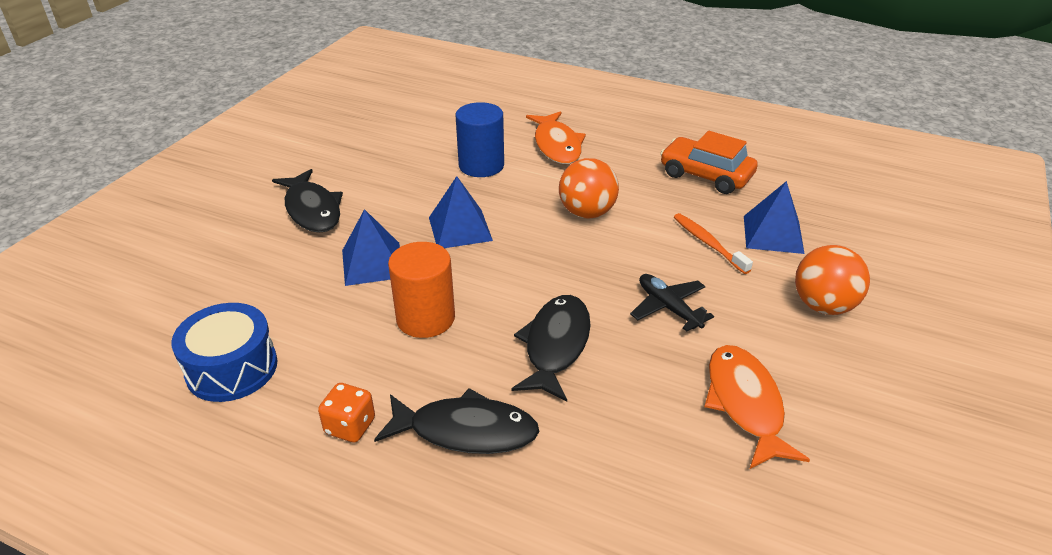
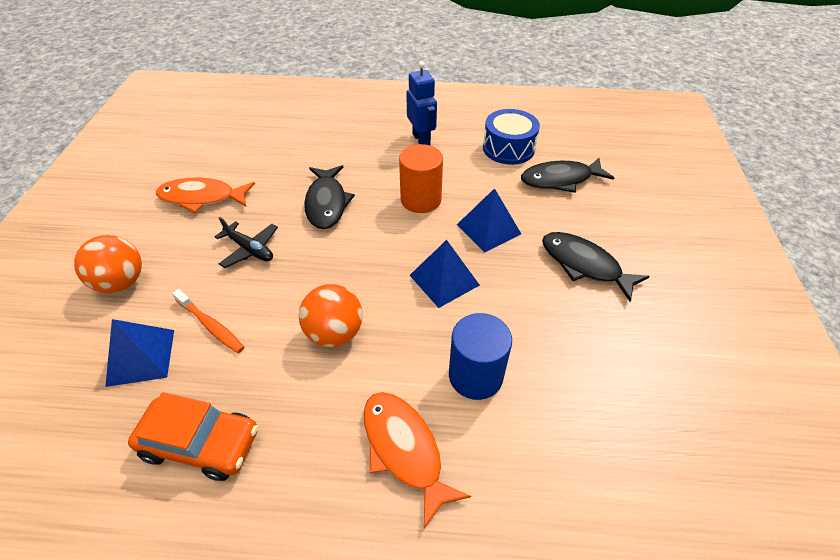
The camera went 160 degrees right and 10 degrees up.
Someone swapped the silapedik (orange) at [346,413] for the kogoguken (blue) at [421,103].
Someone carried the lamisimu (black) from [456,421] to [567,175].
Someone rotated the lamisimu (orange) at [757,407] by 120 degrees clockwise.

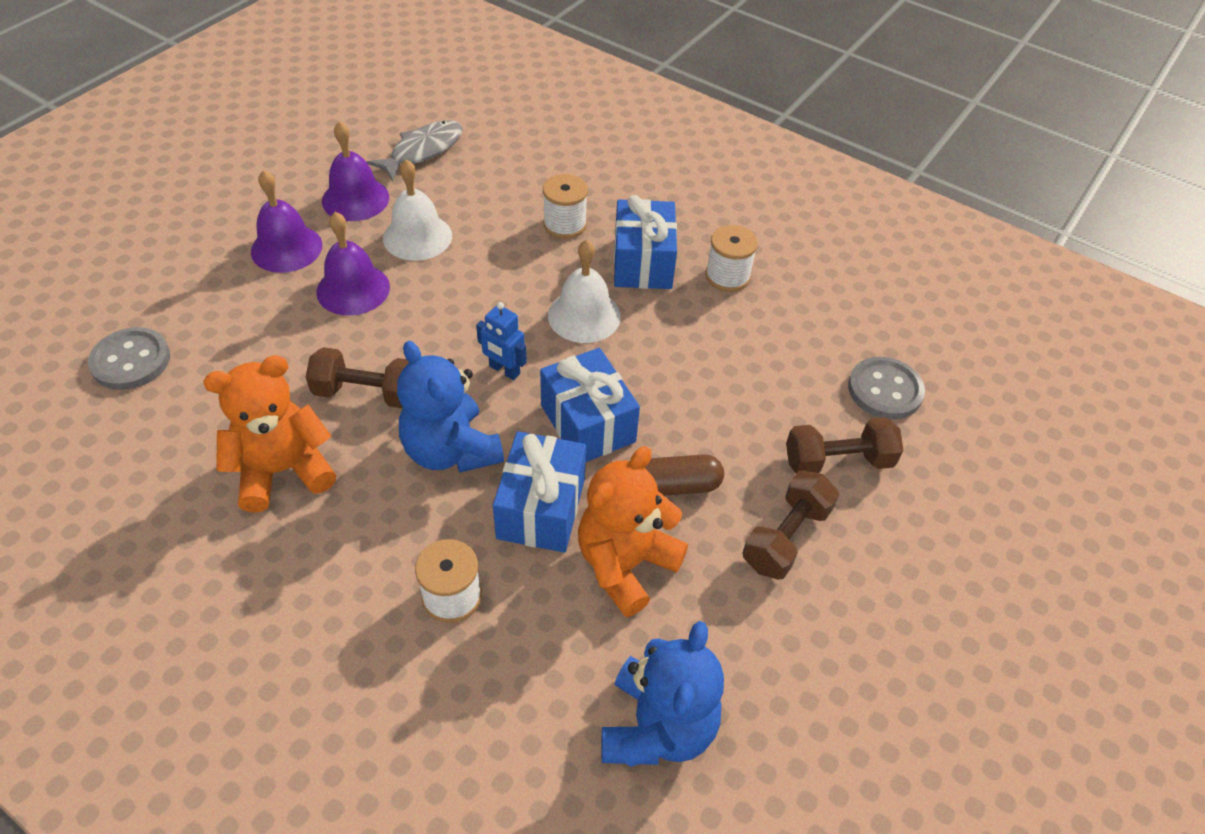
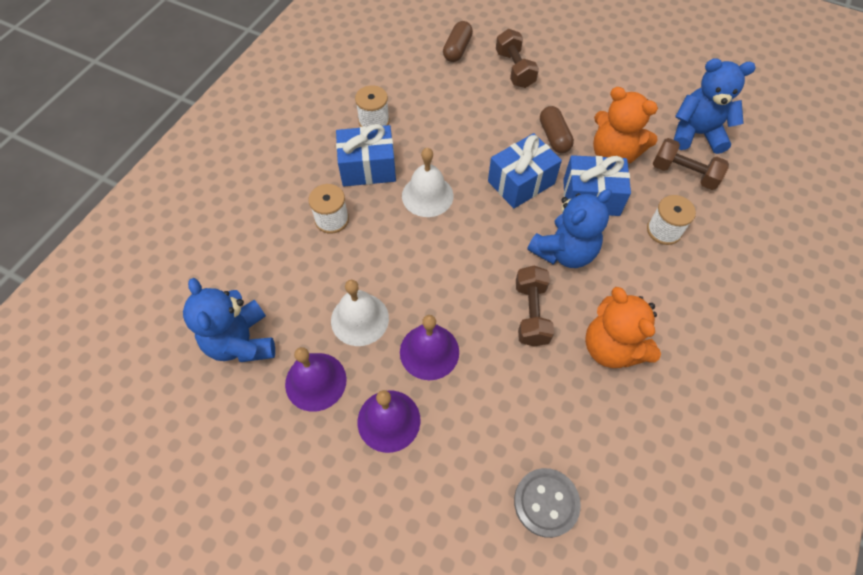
The camera went 95 degrees left and 10 degrees up.
Someone swapped the lamisimu (grey) at [414,150] for the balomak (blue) at [229,320].
Someone took away the kogoguken (blue) at [501,341].
Someone carried the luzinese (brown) from [791,525] to [691,164].
Someone swapped the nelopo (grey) at [886,388] for the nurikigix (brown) at [458,41].

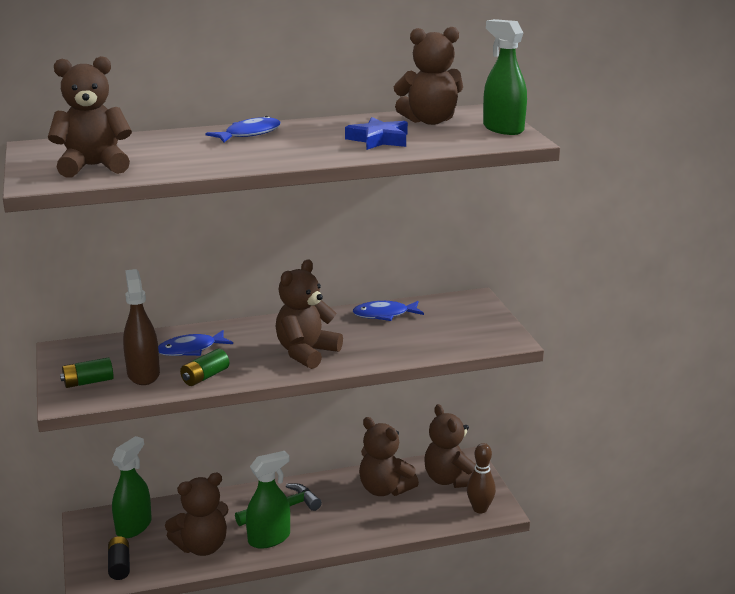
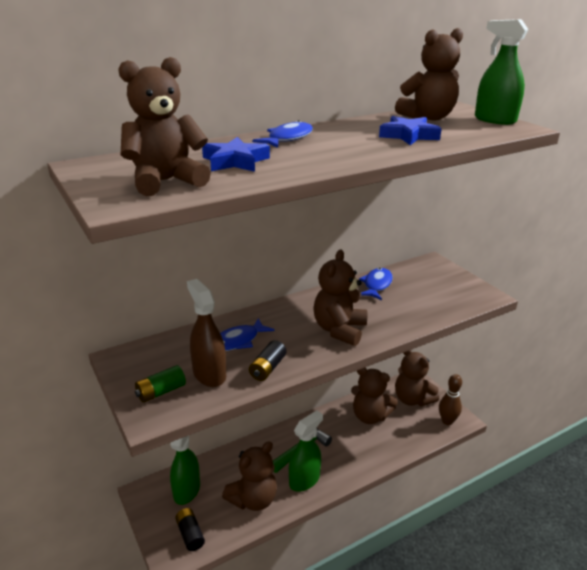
The camera went 15 degrees left and 5 degrees up.
Someone repainted the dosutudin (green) at [204,367], which became the dosutudin (black) at [267,360].
Someone rotated the lamisimu (blue) at [388,311] by 135 degrees clockwise.
Someone put down the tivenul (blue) at [236,154].

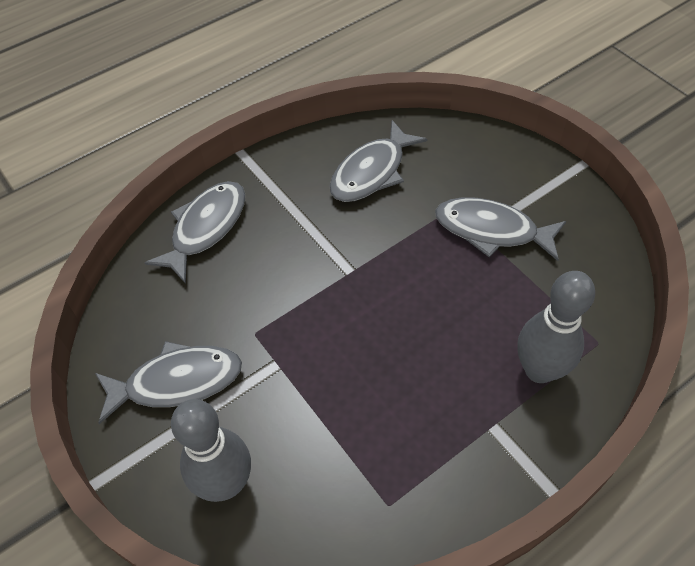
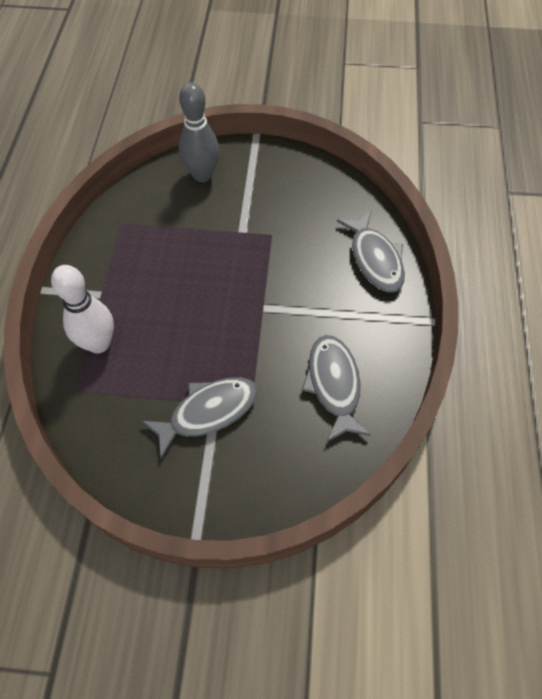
The camera went 130 degrees right and 5 degrees up.
Someone took away the lamisimu (grey) at [168,382].
Someone repainted the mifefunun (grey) at [556,327], which became the mifefunun (white) at [82,309].

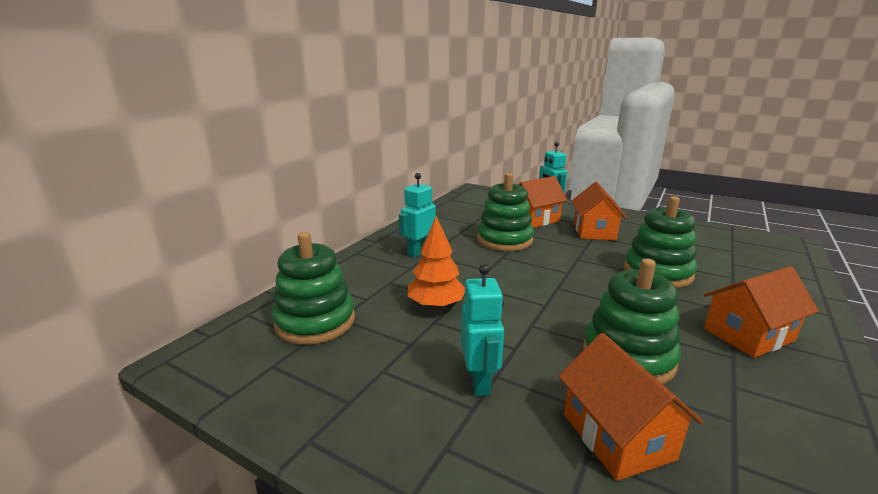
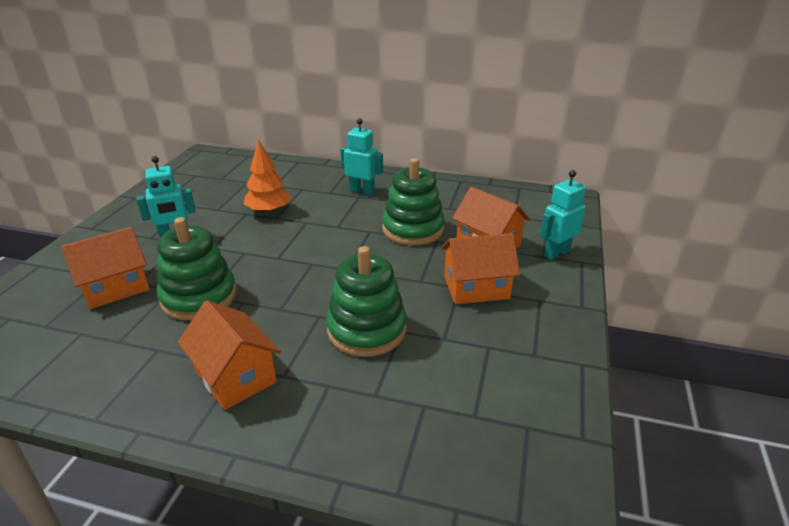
The camera went 75 degrees right and 10 degrees up.
Someone took away the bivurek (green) at [313,288].

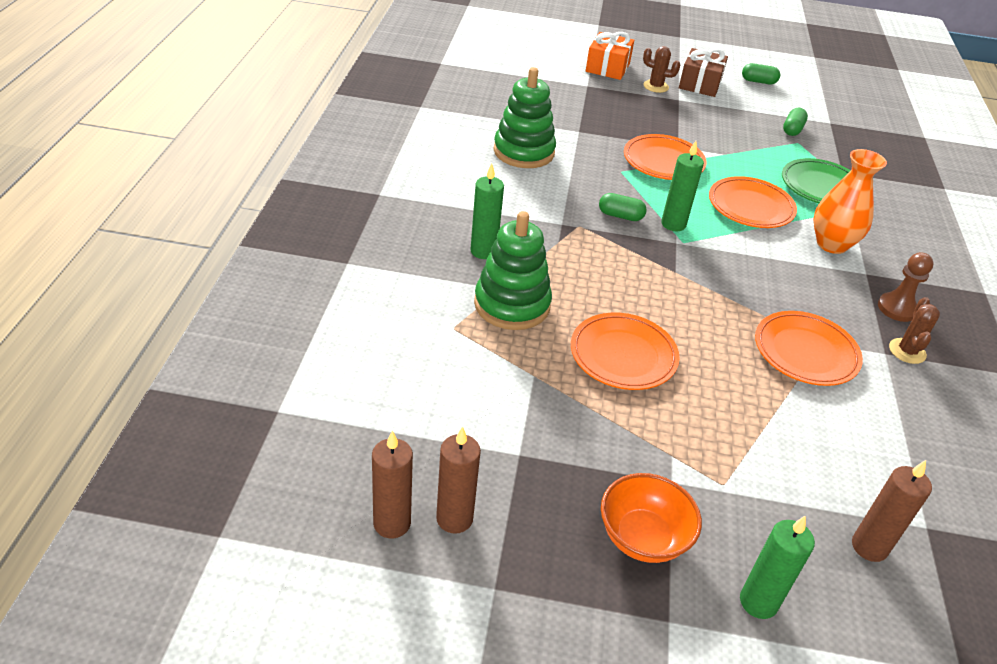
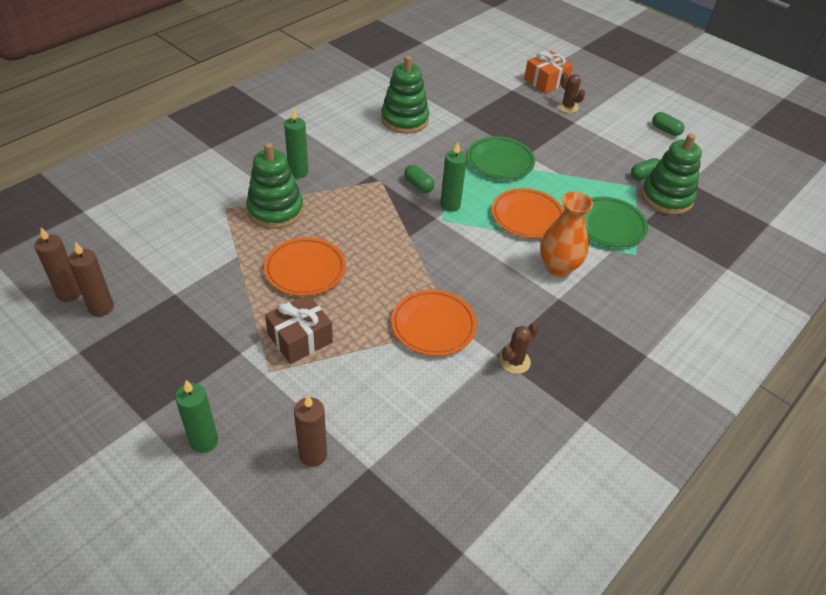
The camera went 35 degrees right and 5 degrees up.
Someone took away the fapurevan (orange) at [651,518].
Someone repainted the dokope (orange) at [665,157], which became the dokope (green) at [501,157].
Someone carried the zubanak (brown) from [703,72] to [299,329].
Someone took away the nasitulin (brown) at [906,287].
Someone put down the bivurek (green) at [671,174].

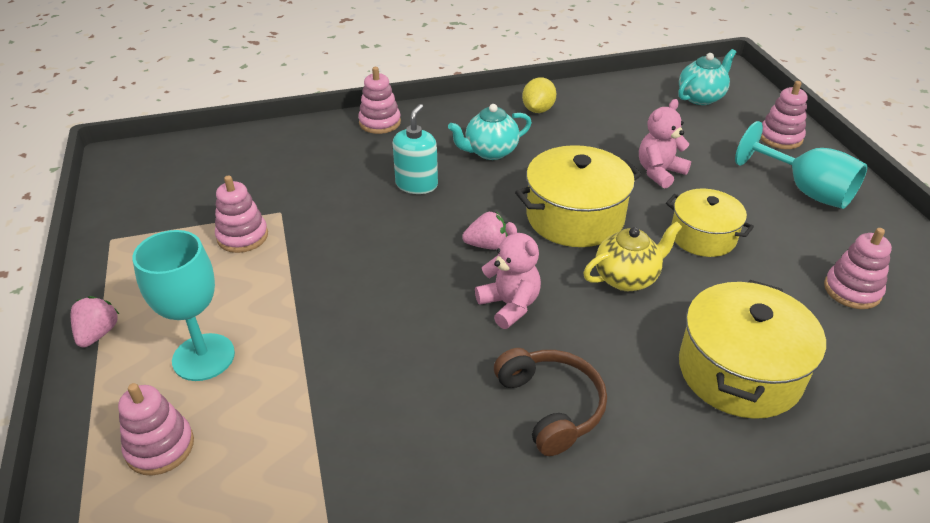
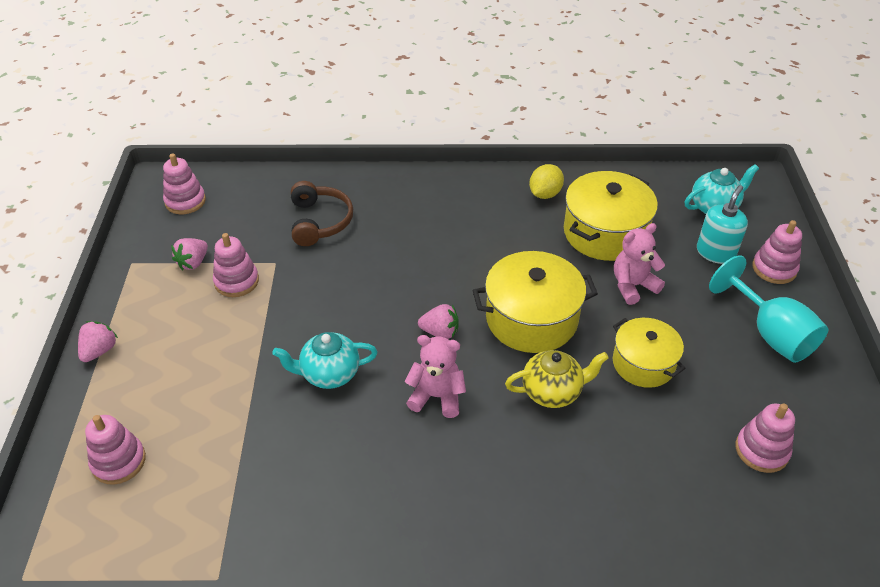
The camera went 15 degrees right and 5 degrees up.
Someone took away the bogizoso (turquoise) at [183,305].
Someone carried the bivurek (pink) from [379,100] to [184,183].
Someone carried the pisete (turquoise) from [415,149] to [722,224].
Someone carried the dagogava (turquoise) from [490,132] to [325,360].
Someone rotated the balomak (pink) at [508,275] by 60 degrees counterclockwise.
Someone carried the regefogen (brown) from [550,402] to [322,213].
Someone carried the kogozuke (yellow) from [752,349] to [611,216].
Someone put down the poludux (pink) at [189,254].

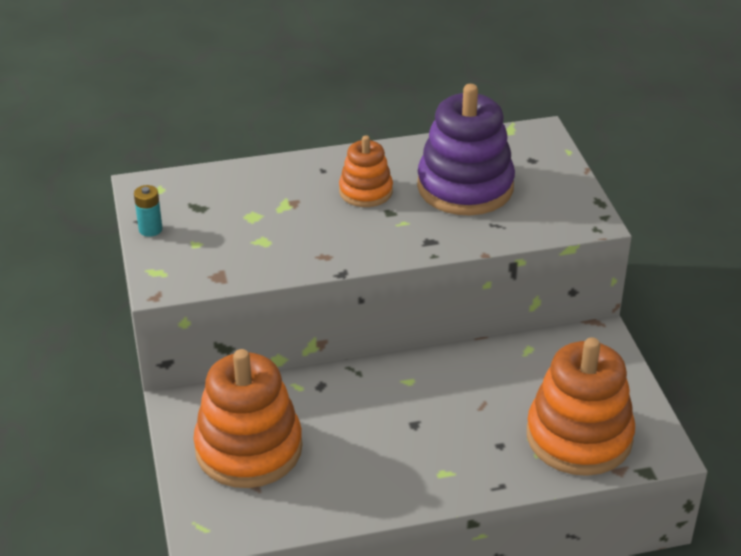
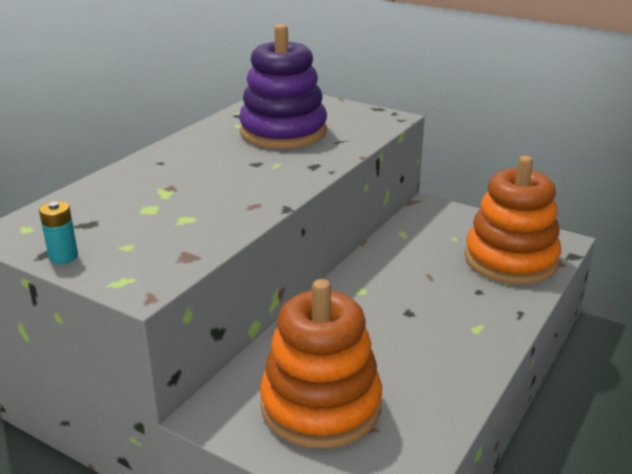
The camera went 45 degrees left and 10 degrees down.
Someone took away the bivurek (orange) at [366,171].

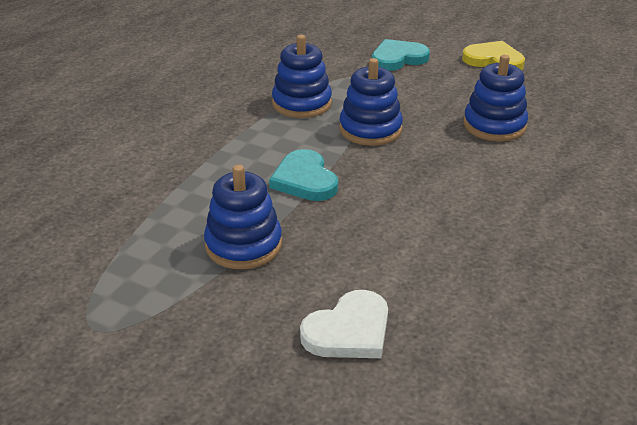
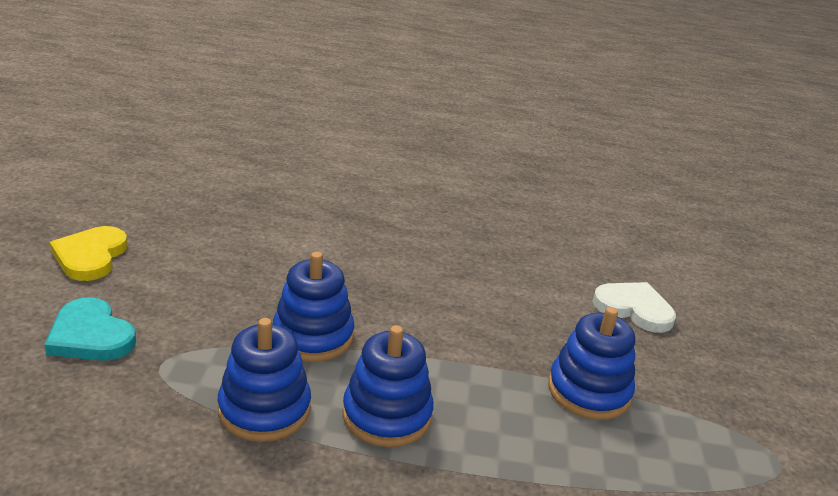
The camera went 115 degrees left and 5 degrees down.
Someone took away the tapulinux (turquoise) at [303,175].
Someone carried the bivurek (blue) from [496,98] to [388,386].

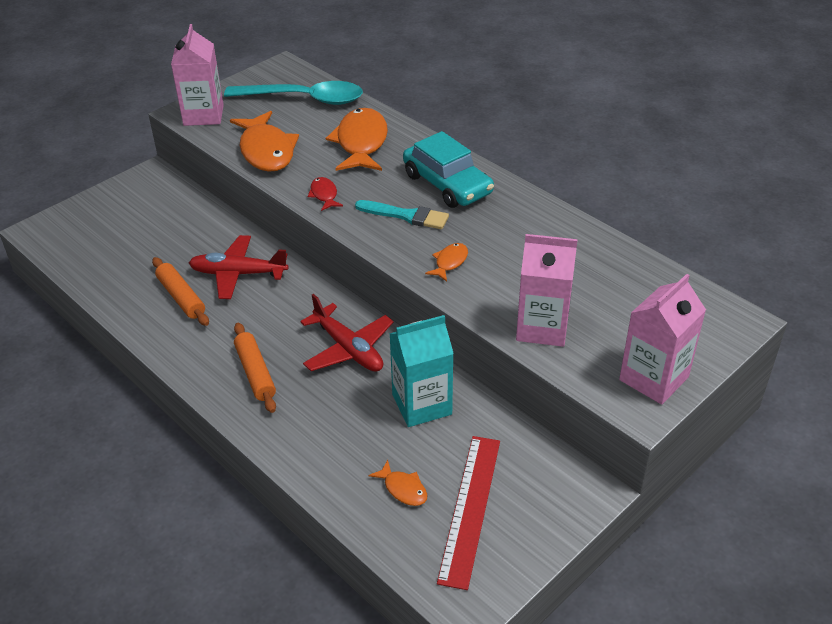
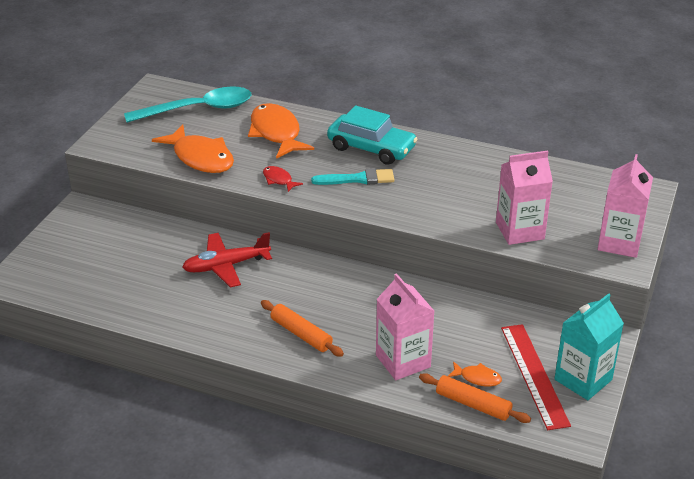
The camera went 25 degrees left and 5 degrees down.
Someone carried the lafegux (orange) from [180,291] to [475,398].
Someone carried the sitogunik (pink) from [197,75] to [405,326].
Someone took away the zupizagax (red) at [347,333].
Someone carried the sitogunik (turquoise) from [421,371] to [589,346].
Someone took away the lamisimu (orange) at [446,262].

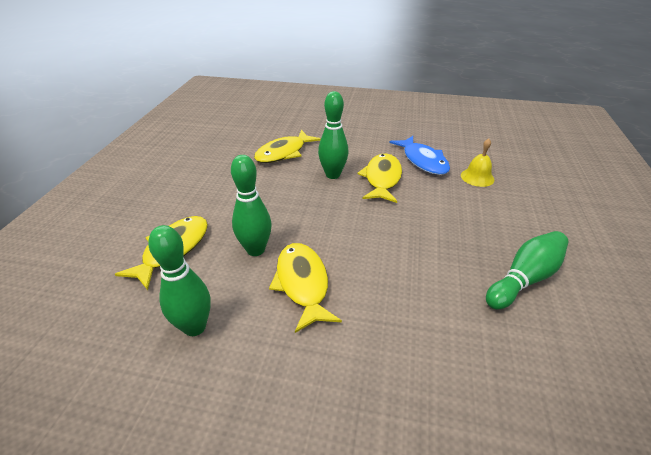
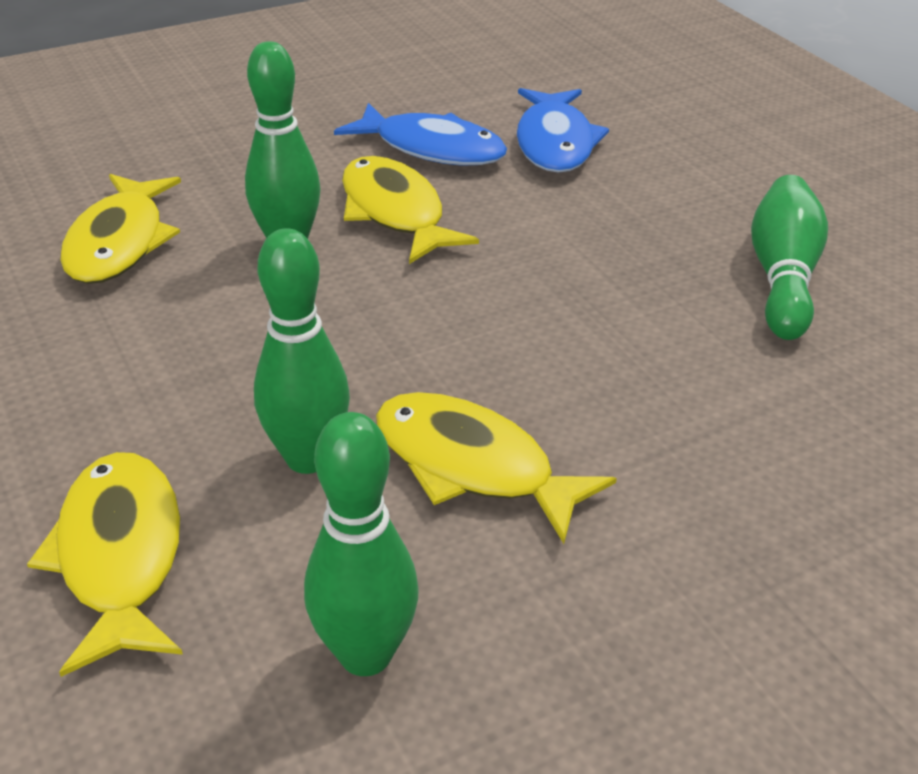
The camera went 40 degrees left and 0 degrees up.
Someone swapped the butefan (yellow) at [477,162] for the lamisimu (blue) at [563,130].

